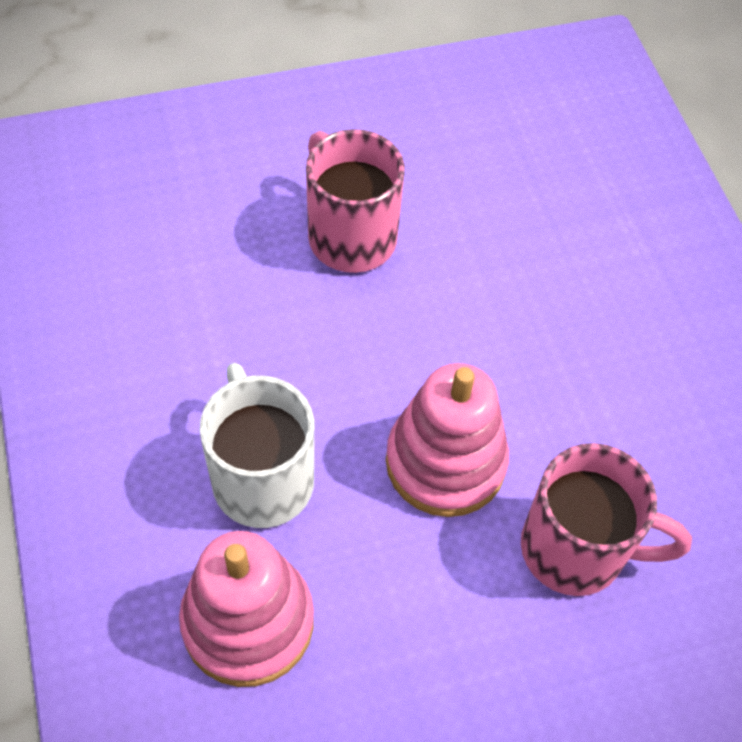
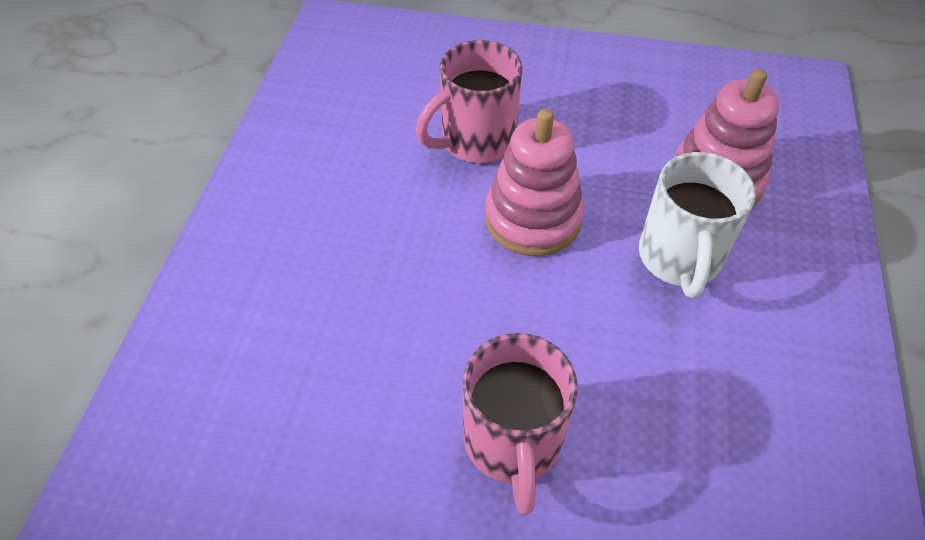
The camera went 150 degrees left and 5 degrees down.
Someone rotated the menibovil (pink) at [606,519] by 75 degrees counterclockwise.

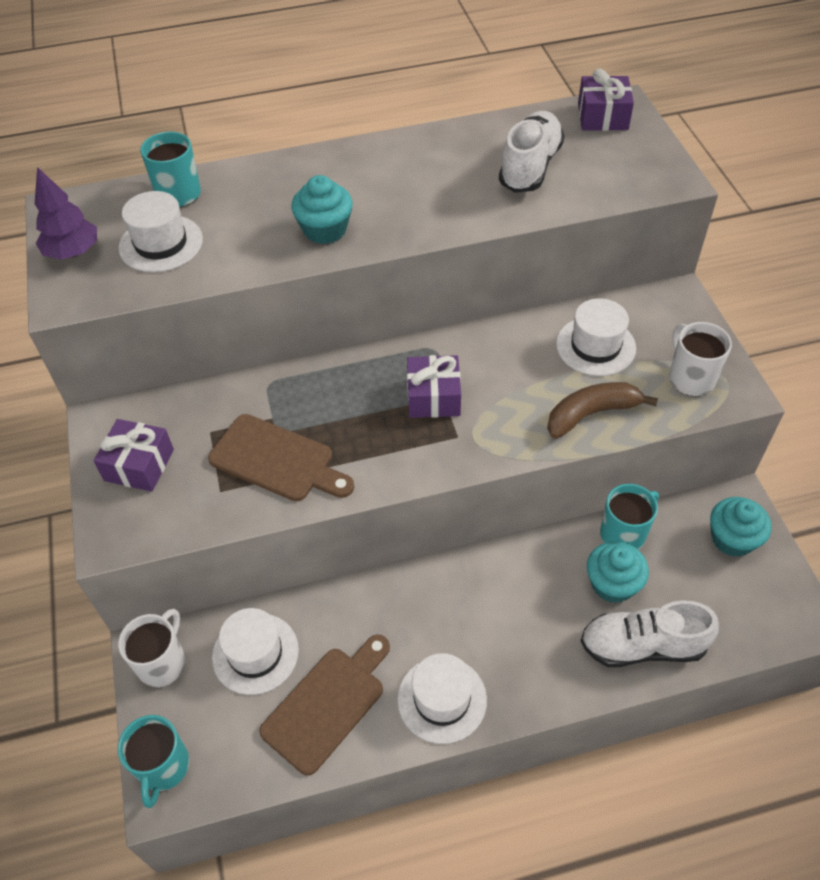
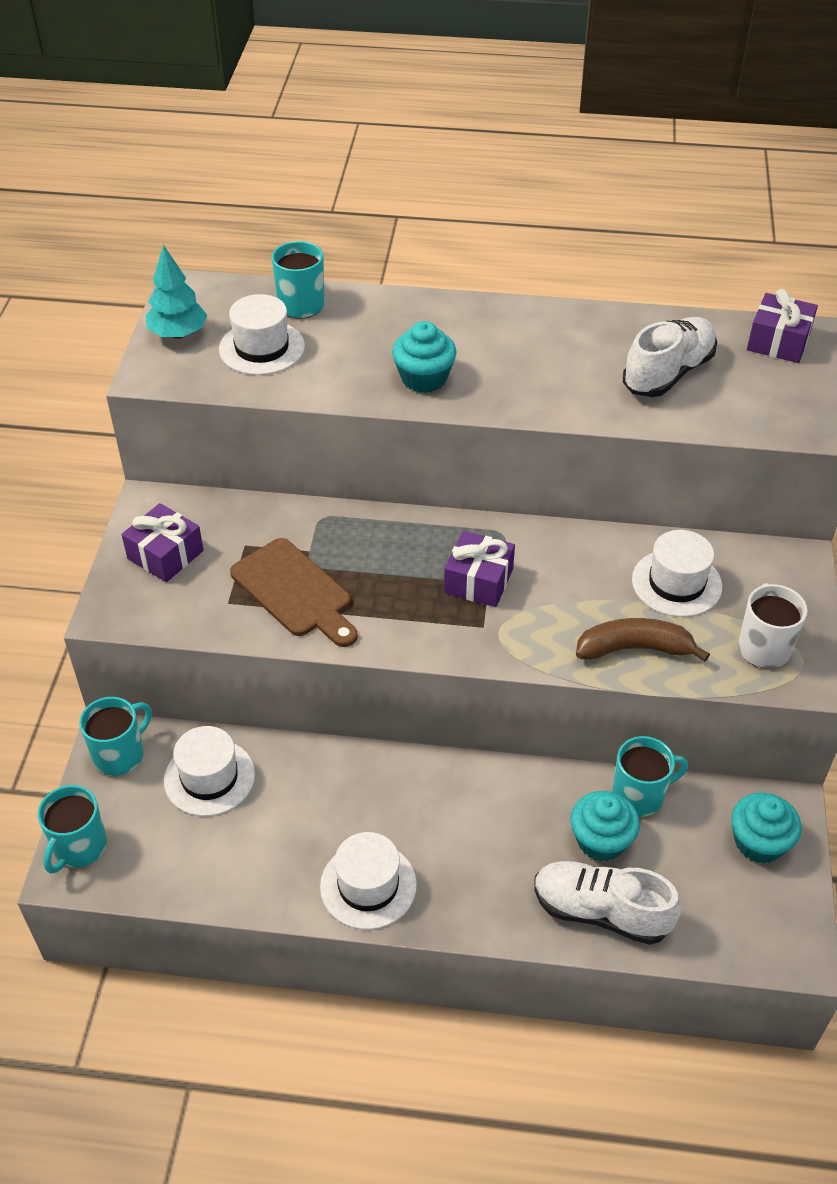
The camera went 20 degrees right and 5 degrees down.
Someone repainted the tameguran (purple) at [66,213], which became the tameguran (turquoise) at [176,292].
Someone repainted the menibovil (white) at [151,648], which became the menibovil (turquoise) at [115,736].
Someone took away the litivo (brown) at [324,705].

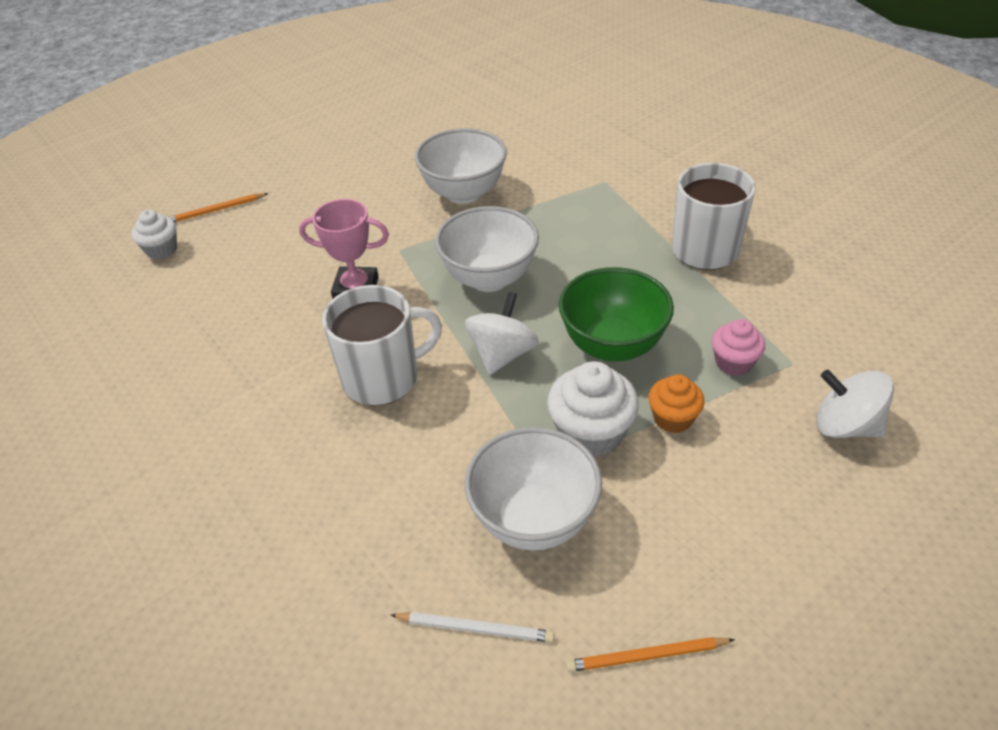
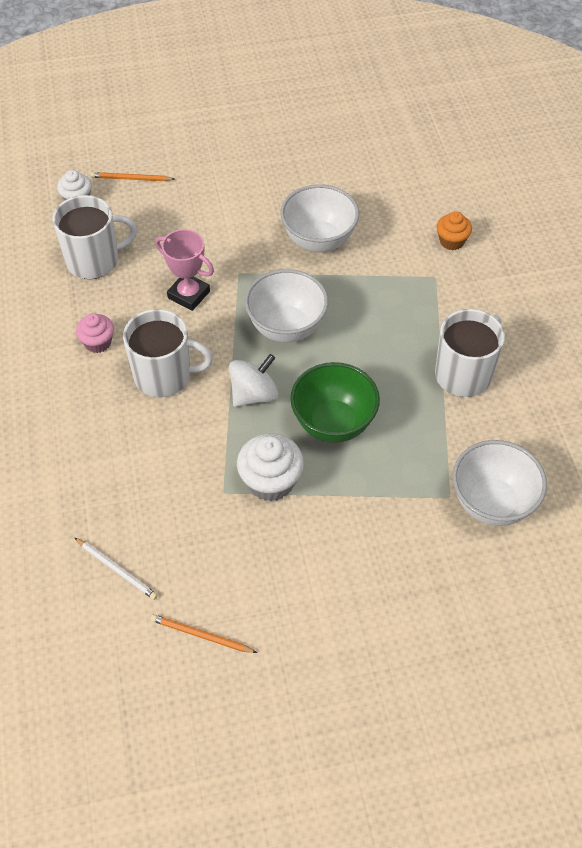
The camera went 25 degrees right and 10 degrees up.
Someone carried the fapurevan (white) from [533,489] to [500,483].
Someone carried the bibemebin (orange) from [676,403] to [454,230].
Someone carried the bibemebin (pink) from [738,347] to [95,333].
Someone took away the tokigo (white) at [855,404].
Someone put down the menibovil (white) at [94,237].

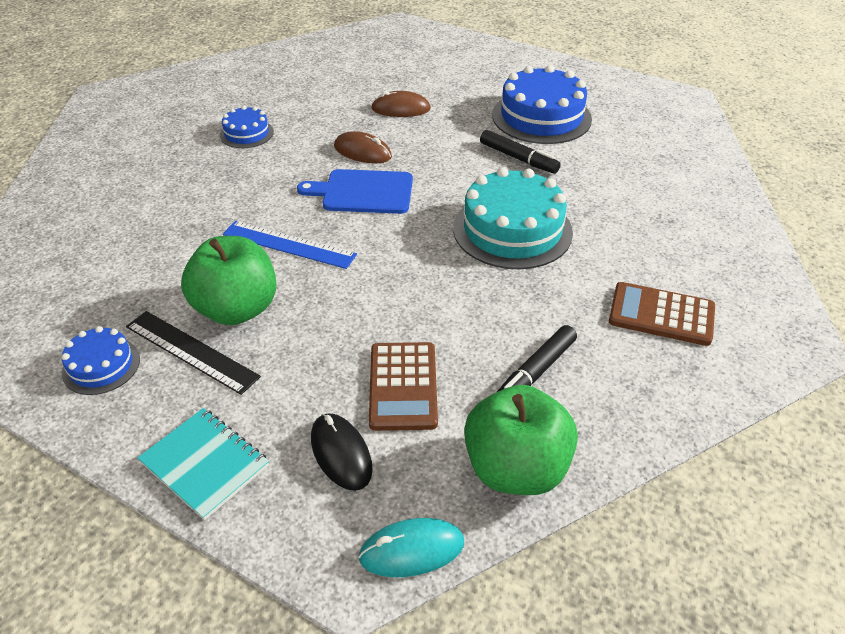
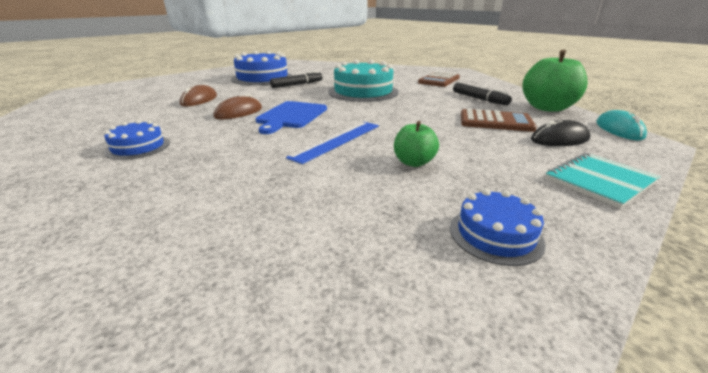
The camera went 75 degrees left and 15 degrees down.
Someone took away the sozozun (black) at [193,353].
Someone scaled the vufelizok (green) at [229,280] by 0.54.

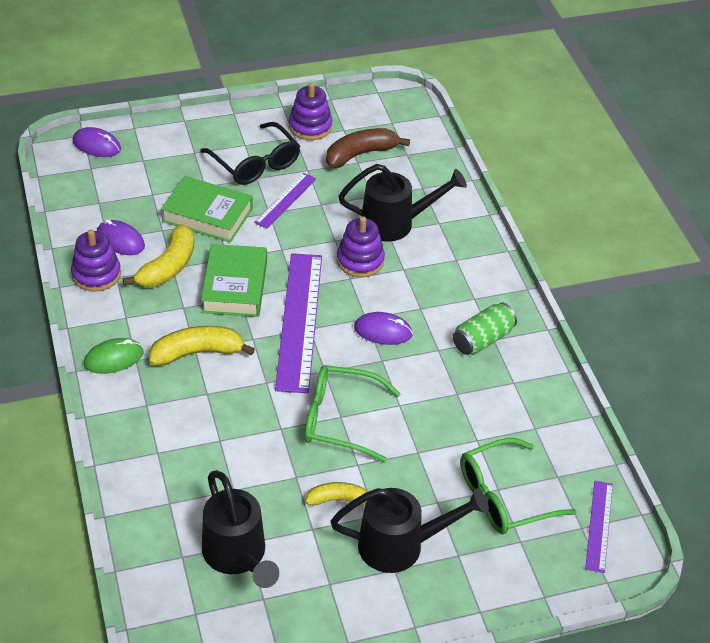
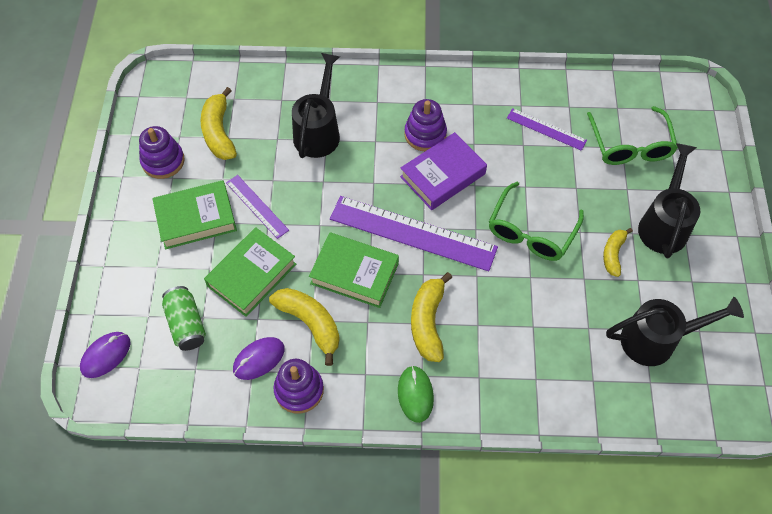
The camera went 70 degrees left and 15 degrees up.
Someone swapped the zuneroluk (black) at [250,153] for the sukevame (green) at [194,214].
Someone repainted the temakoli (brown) at [368,148], which became the temakoli (yellow) at [218,123].
Someone carried the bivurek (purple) from [361,246] to [425,125].
Someone swapped the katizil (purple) at [383,328] for the sukevame (purple) at [443,171].
Someone carried the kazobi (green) from [485,329] to [184,318].
Someone carried the sozozun (purple) from [599,527] to [547,129].

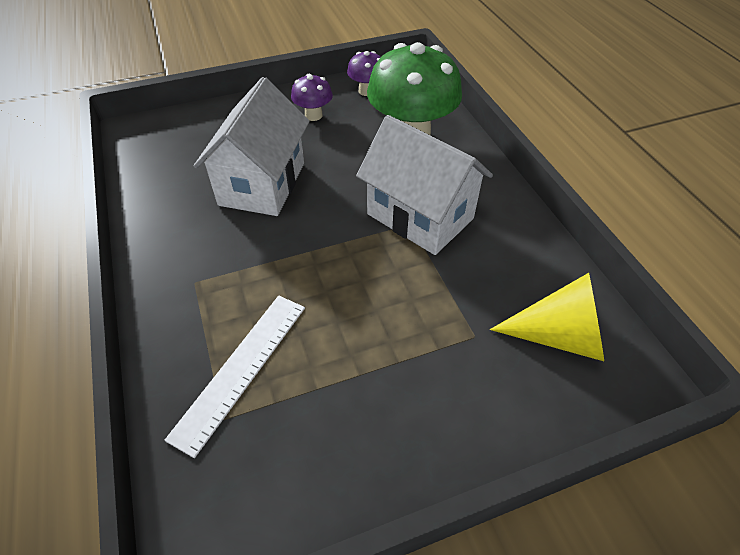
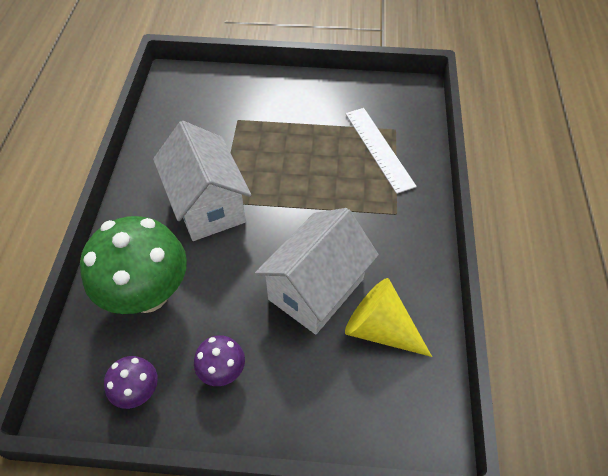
The camera went 155 degrees left and 5 degrees up.
Someone rotated the sozozun (white) at [234,377] by 75 degrees counterclockwise.
Someone carried the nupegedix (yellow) from [547,317] to [388,317].

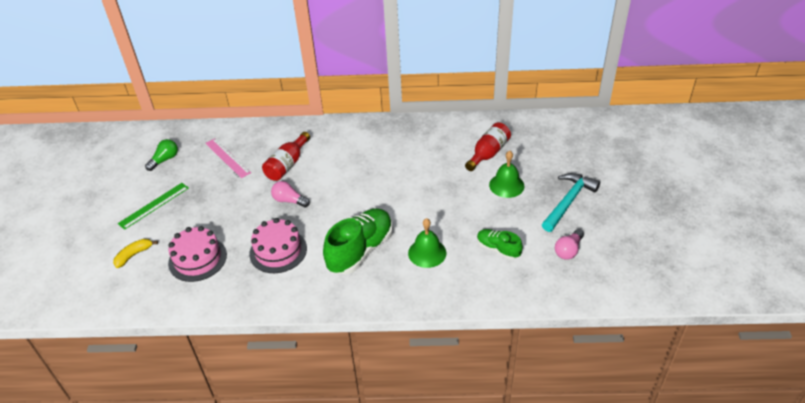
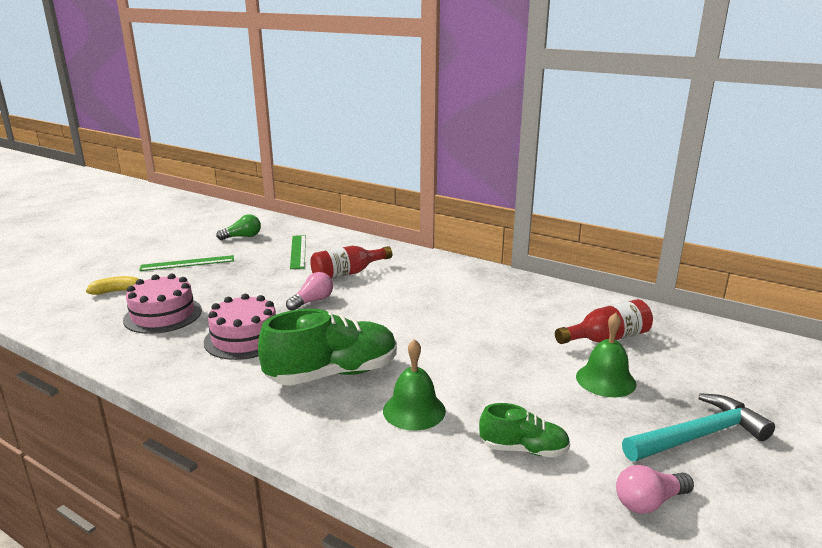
The camera went 30 degrees right and 20 degrees down.
Someone repainted the sozozun (pink) at [228,158], which became the sozozun (green) at [298,252].
Someone rotated the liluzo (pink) at [290,194] by 75 degrees clockwise.
Someone rotated the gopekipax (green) at [500,244] by 120 degrees clockwise.

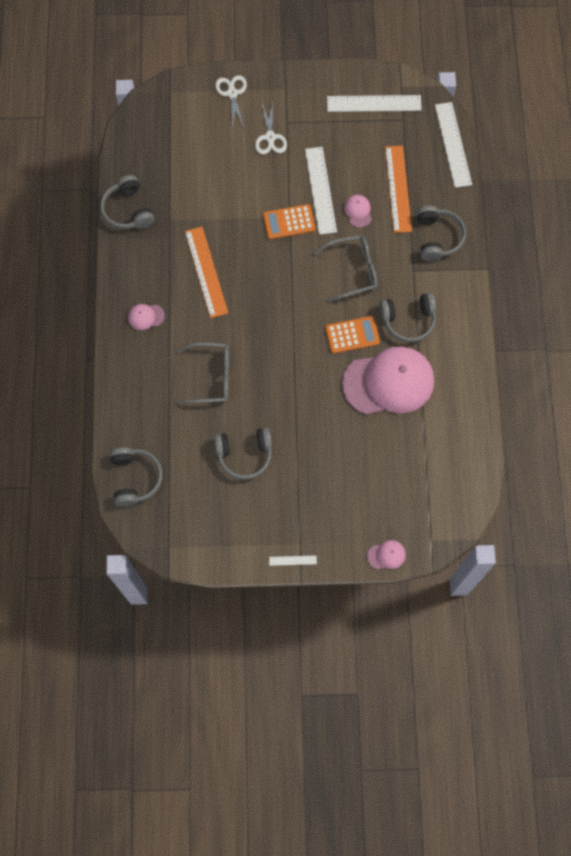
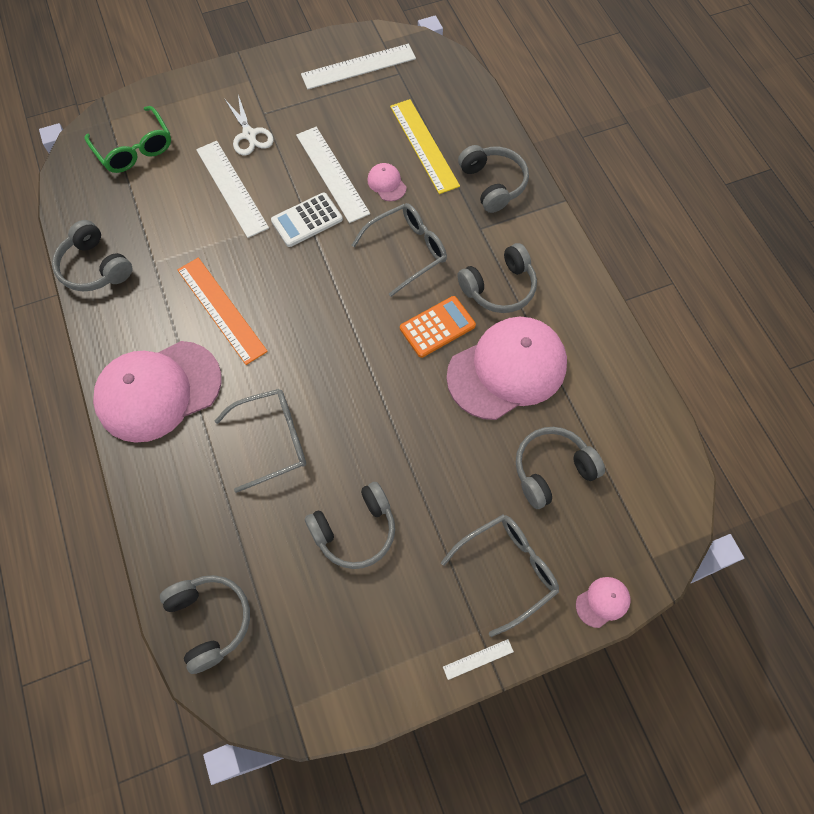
The camera went 20 degrees left and 5 degrees down.
Someone scaled the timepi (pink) at [146,317] by 2.49.
Someone took away the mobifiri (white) at [231,101].
Someone repainted the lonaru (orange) at [289,221], which became the lonaru (white) at [307,219].
Someone repainted the sozozun (orange) at [398,189], which became the sozozun (yellow) at [425,146].
Someone carried the sozozun (white) from [453,145] to [232,189].
Someone put down the zuneroluk (green) at [128,139].
Someone put down the zuneroluk (grey) at [500,576].
Someone put down the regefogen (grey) at [560,468].

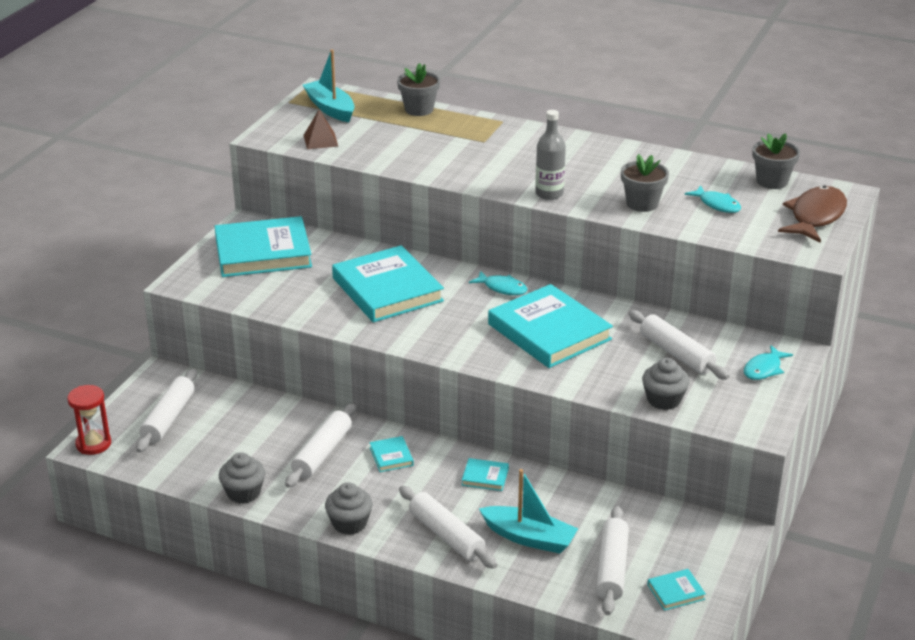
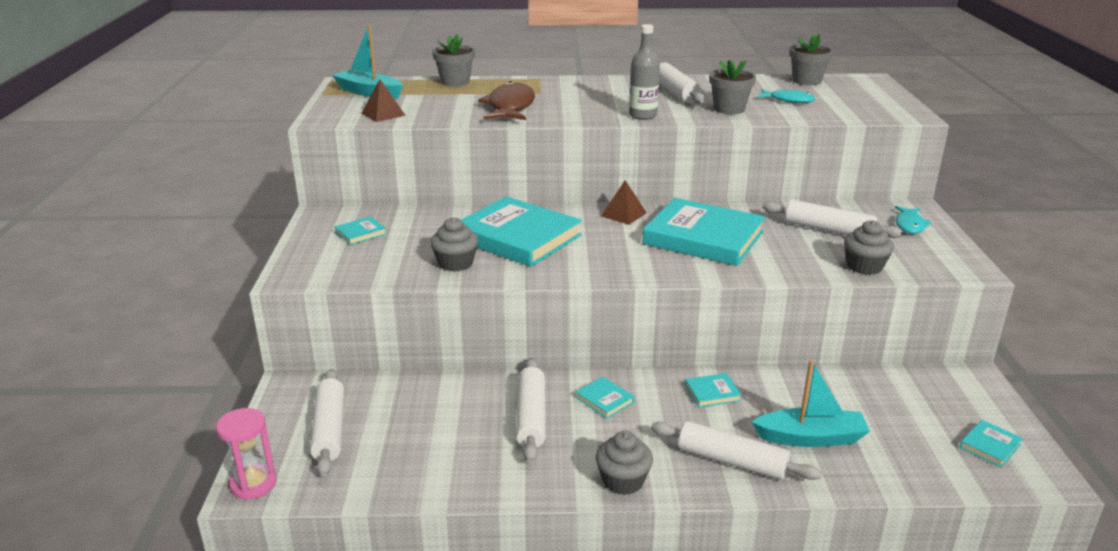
The camera went 25 degrees left and 5 degrees down.
Someone repainted the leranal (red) at [89,420], which became the leranal (pink) at [246,454].
Someone scaled the sukevame (turquoise) at [263,246] by 0.41.
Someone carried the bibemebin (grey) from [242,478] to [454,244].
Someone swapped the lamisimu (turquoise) at [498,283] for the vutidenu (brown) at [624,202].
Someone carried the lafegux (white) from [612,560] to [682,83].
Someone carried the lamisimu (brown) from [812,214] to [506,100].

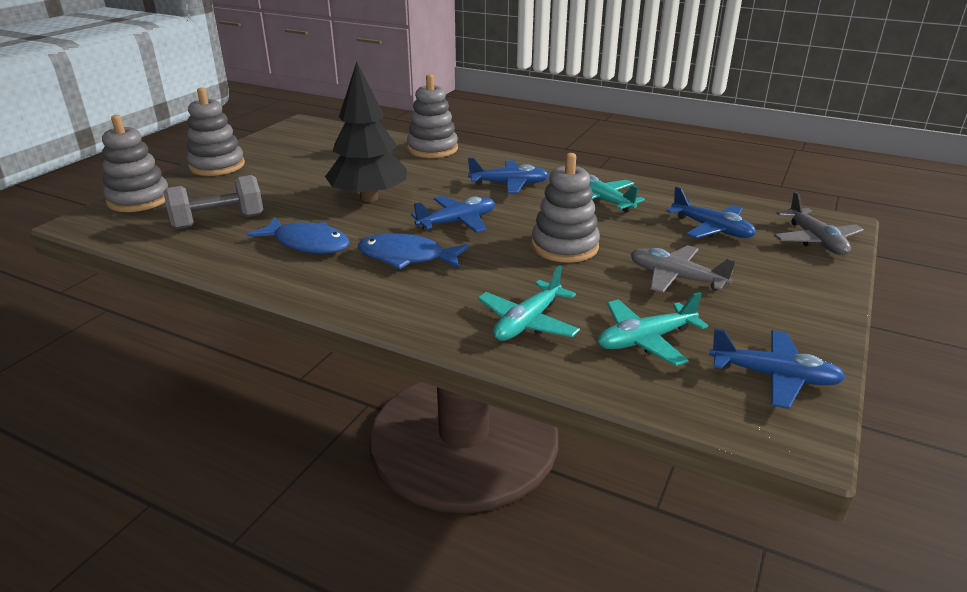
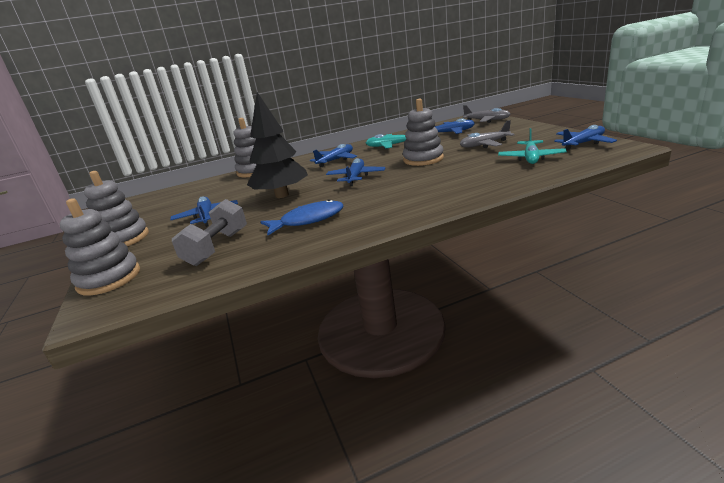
The camera went 45 degrees left and 5 degrees down.
Someone took away the lamisimu (blue) at [413,251].
Someone took away the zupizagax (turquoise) at [529,303].
Someone put down the zupizagax (blue) at [204,211].

